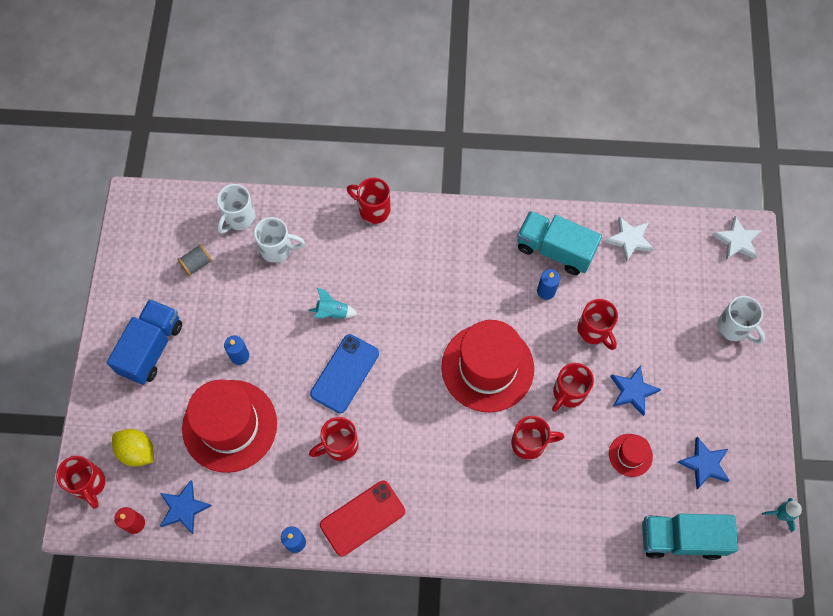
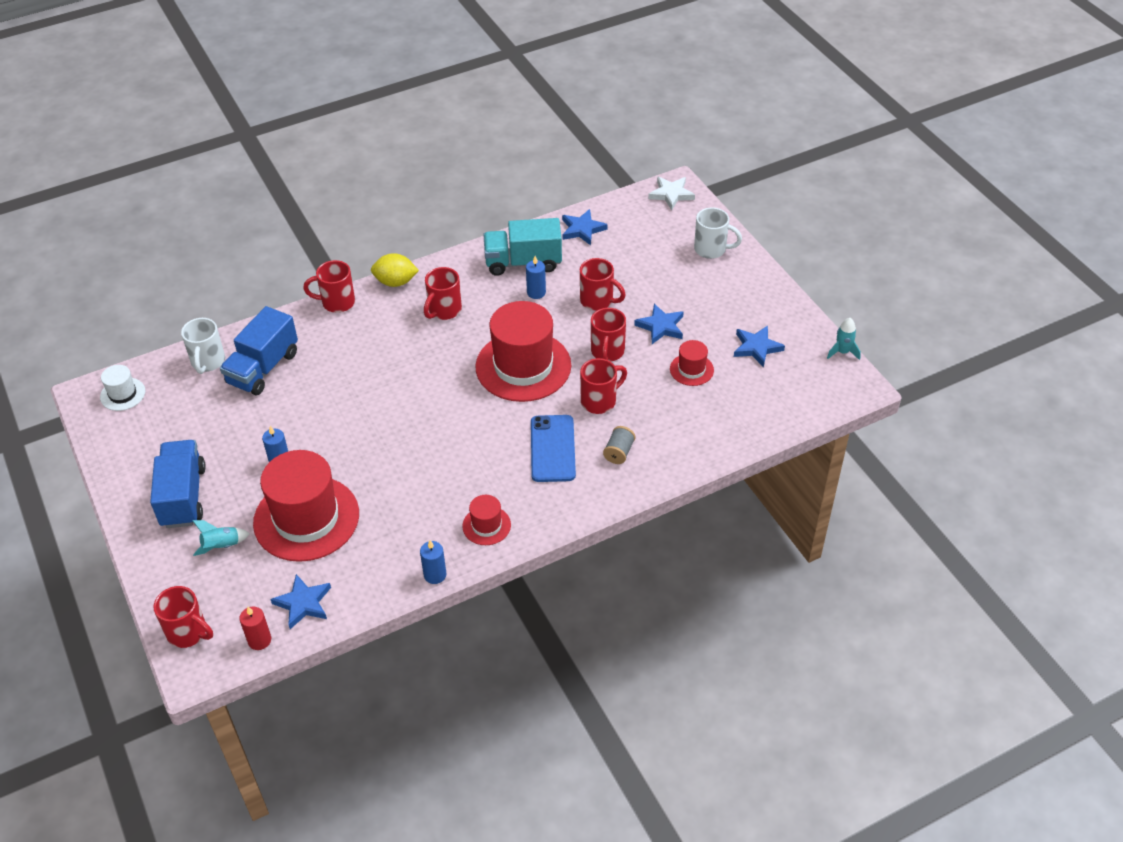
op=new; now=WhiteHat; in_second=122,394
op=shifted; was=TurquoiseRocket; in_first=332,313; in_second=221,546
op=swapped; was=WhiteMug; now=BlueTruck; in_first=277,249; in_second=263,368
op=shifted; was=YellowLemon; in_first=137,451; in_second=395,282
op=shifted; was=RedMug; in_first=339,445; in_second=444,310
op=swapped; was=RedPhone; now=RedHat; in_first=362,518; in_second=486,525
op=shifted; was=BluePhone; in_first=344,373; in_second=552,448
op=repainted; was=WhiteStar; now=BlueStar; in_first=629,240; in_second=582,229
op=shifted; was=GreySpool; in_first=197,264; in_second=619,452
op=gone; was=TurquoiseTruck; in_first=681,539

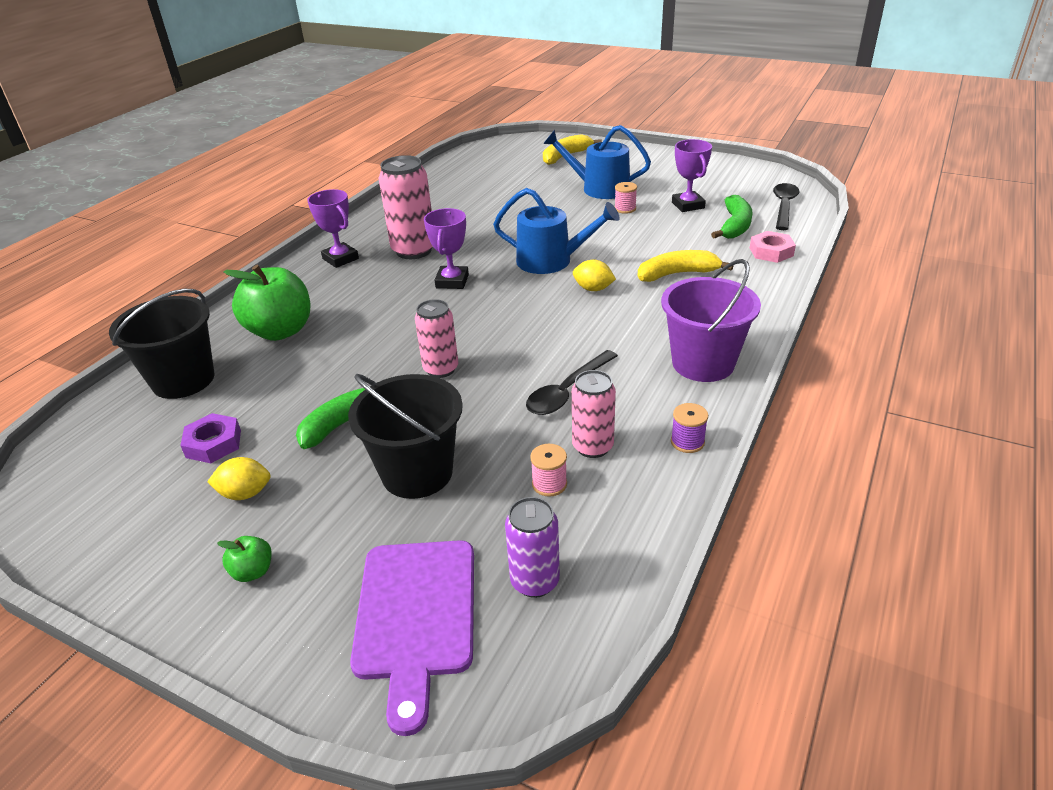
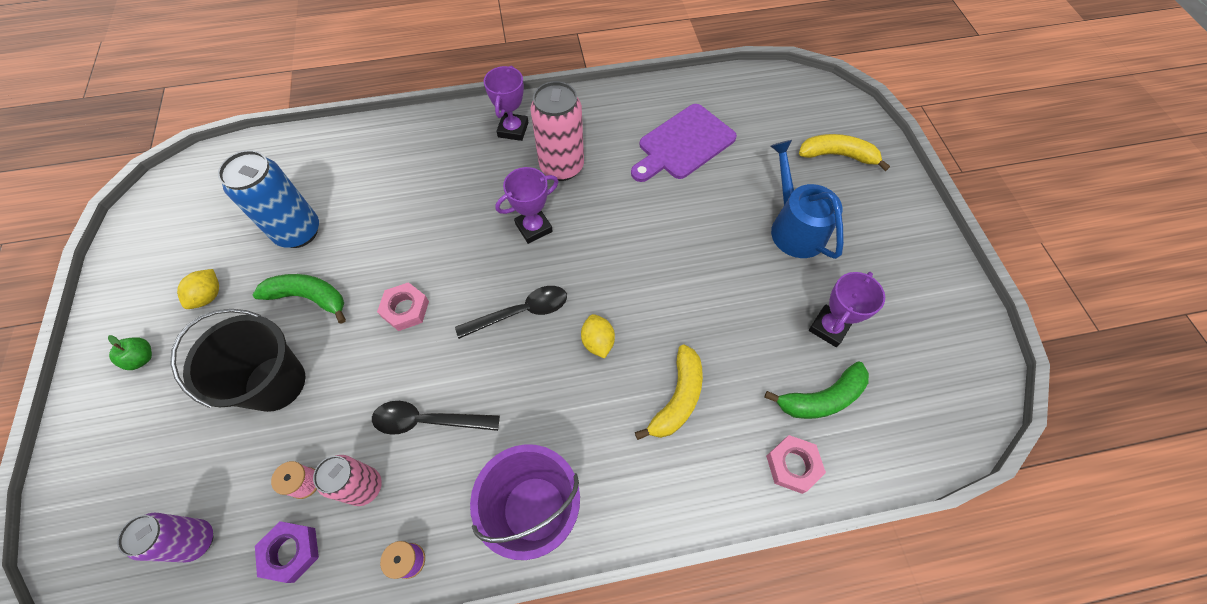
op=rotated; was=YellowLemon; in_first=245,493; in_second=209,296; clockwise=60
op=new; now=BlueCan; in_second=298,232
op=shifted; was=PurpleNut; in_first=213,443; in_second=291,552
op=swapped; was=PinkCan; now=PinkNut; in_first=441,369; in_second=405,309
op=shifted; was=BlackSpoon; in_first=784,206; in_second=521,312
op=shifted; was=PurpleCuttingBoard; in_first=415,616; in_second=683,144
op=rotated; was=YellowBanana; in_first=677,274; in_second=677,398; clockwise=75
op=gone; was=BlackBucket; in_first=183,380
op=gone; was=GreenApple; in_first=280,331
op=gone; was=BlueWateringCan; in_first=551,261
op=gone; was=PinkSpool; in_first=625,209

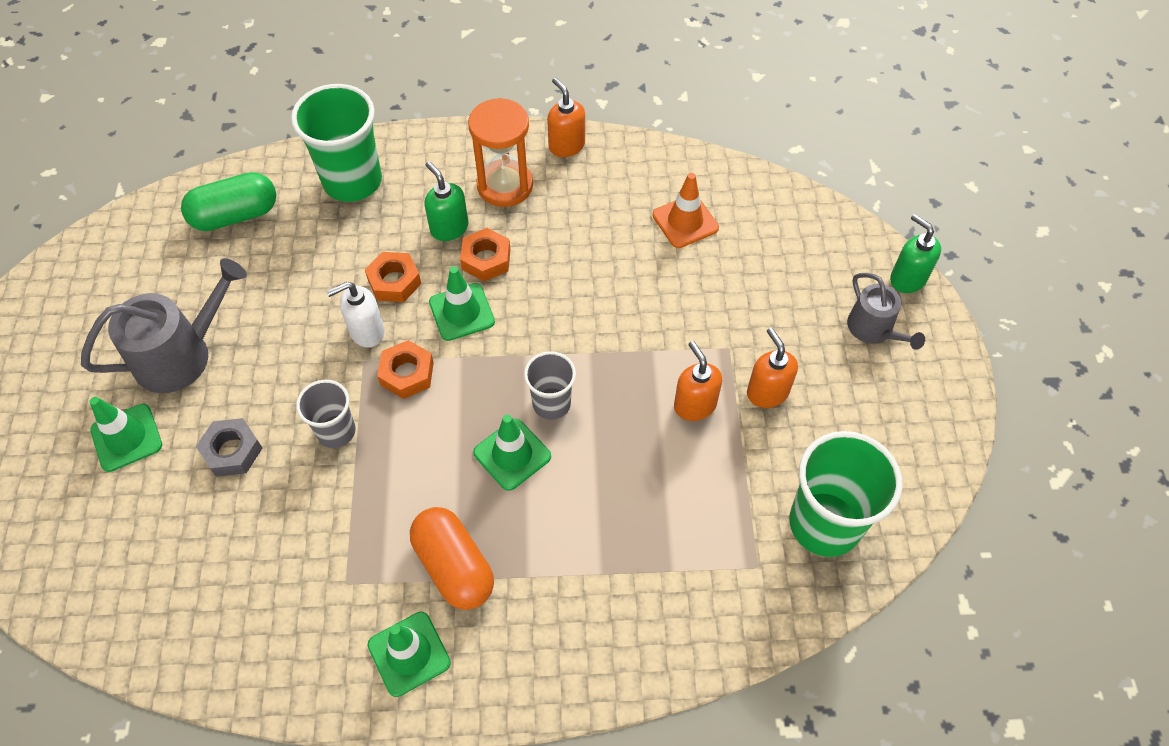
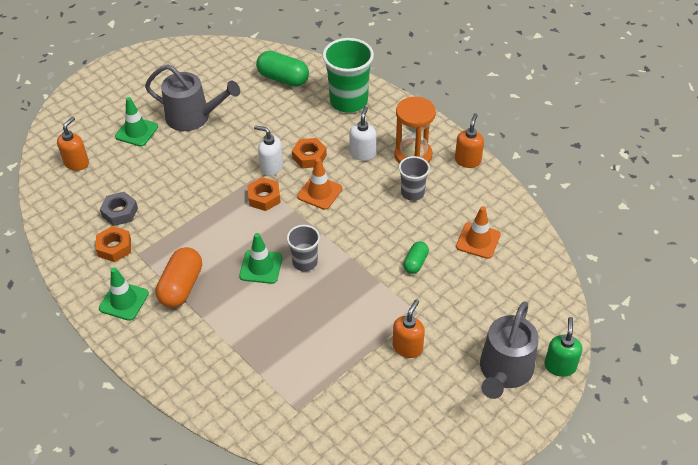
op=shifted; was=OrangeSoapDispenser; in_first=694,405; in_second=77,163
op=shifted; was=OrangeNut; in_first=486,259; in_second=114,247
op=shifted; was=GreyNut; in_first=232,451; in_second=120,212
op=repainted; was=GreenTrafficCone; now=OrangeTrafficCone; in_first=461,312; in_second=319,192
op=repainted; was=GreenSoapDispenser; now=WhiteSoapDispenser; in_first=449,228; in_second=363,153
op=shifted; was=GreyCup; in_first=336,431; in_second=412,193
op=new; now=GreenCapsule; in_second=415,263
op=scaled; was=GreyWateringCan; in_first=873,329; in_second=504,371; ratio=1.63
op=gone; was=GreenCup; in_first=824,524

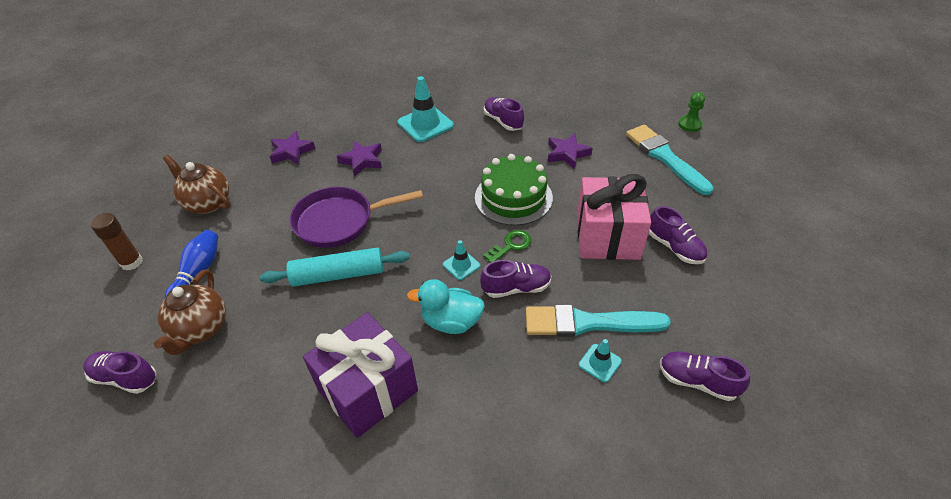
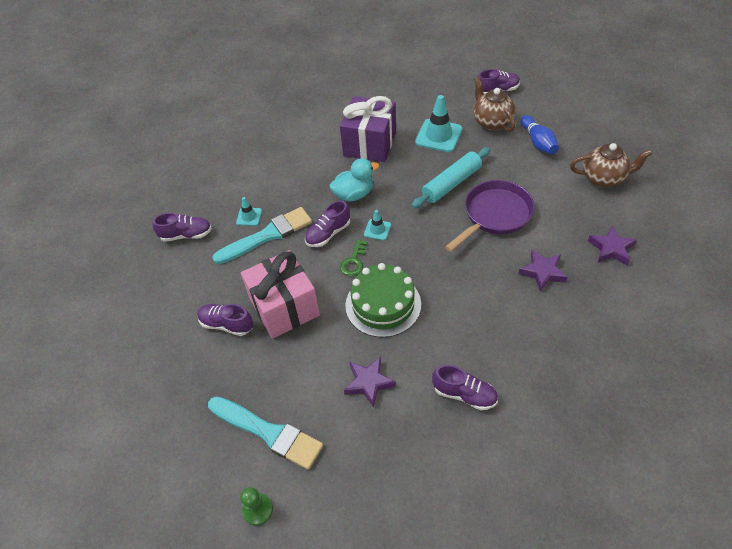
op=shifted; was=TurquoiseTrafficCone; in_first=425,124; in_second=438,136
op=gone; was=BrownGlueStick; in_first=131,262

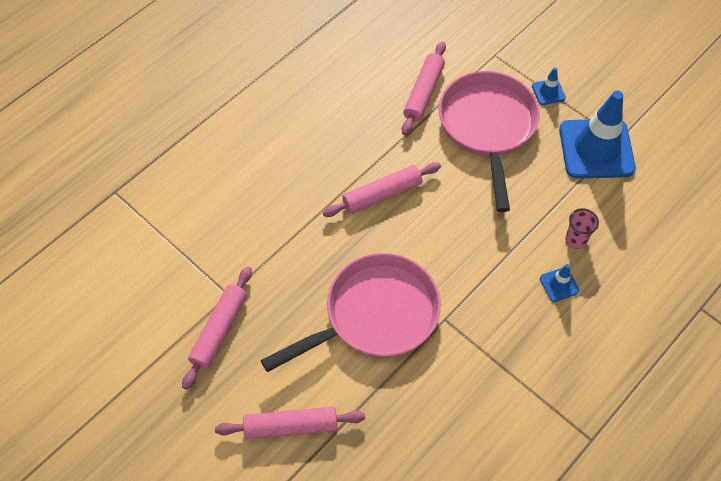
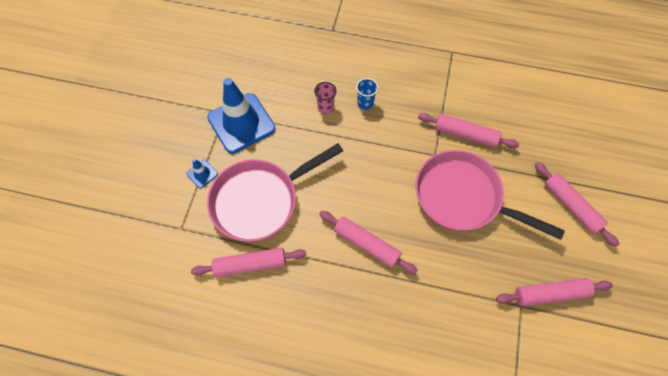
op=swapped; was=BlueTrafficCone; now=BlueCup; in_first=559,284; in_second=365,103
op=new; now=PinkRollingPin; in_second=465,134

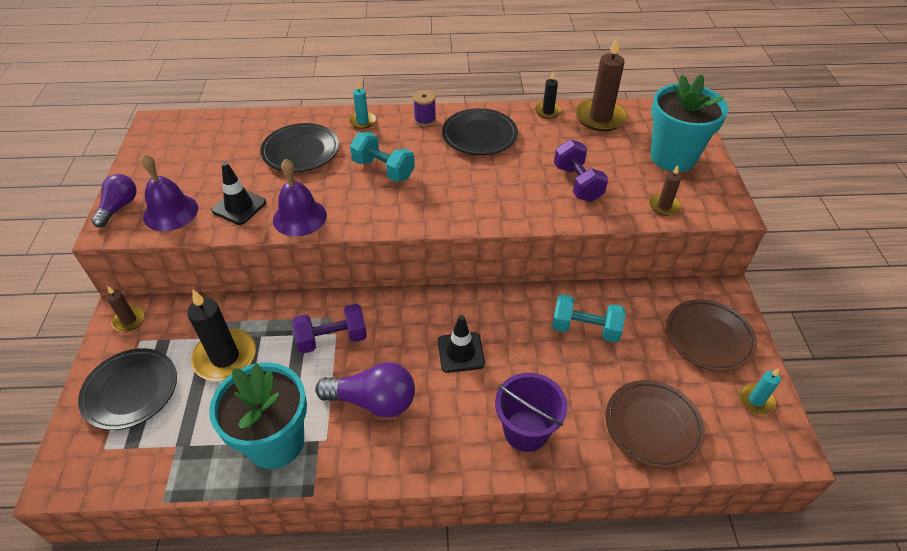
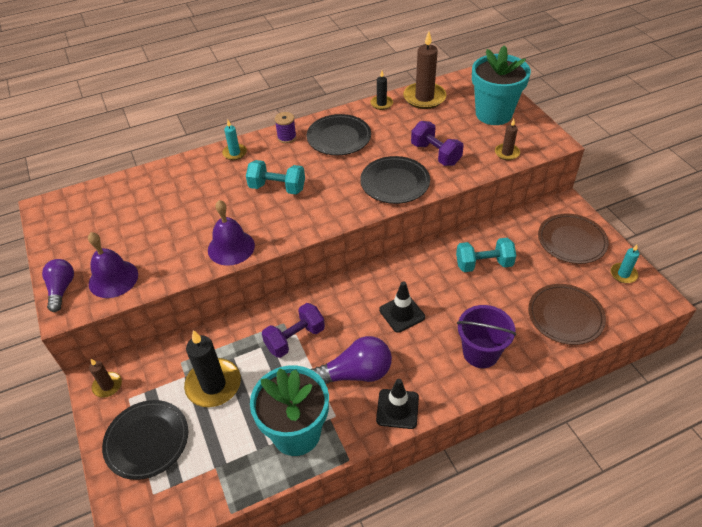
op=shifted; was=BlackPlate; in_first=301,151; in_second=395,183
op=shifted; was=BlackTrafficCone; in_first=239,206; in_second=397,409

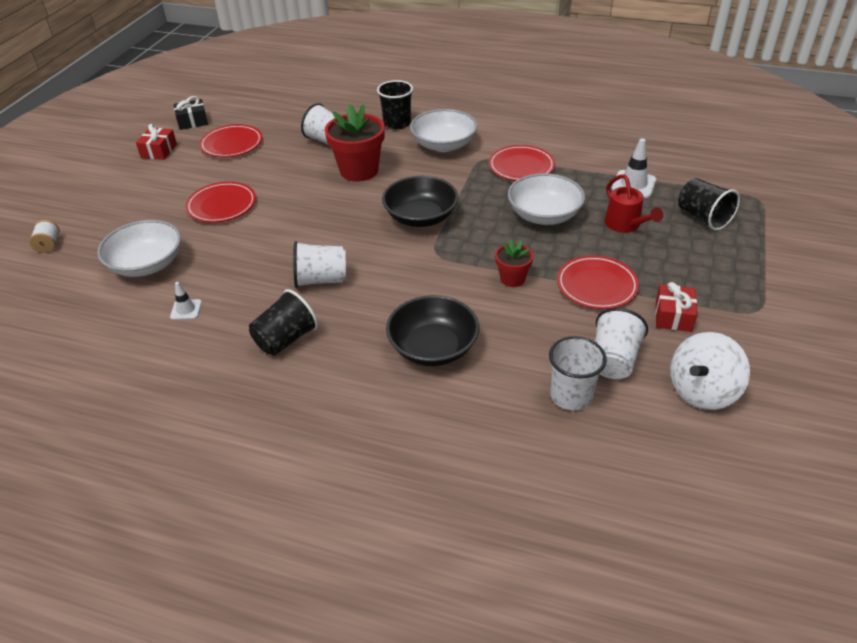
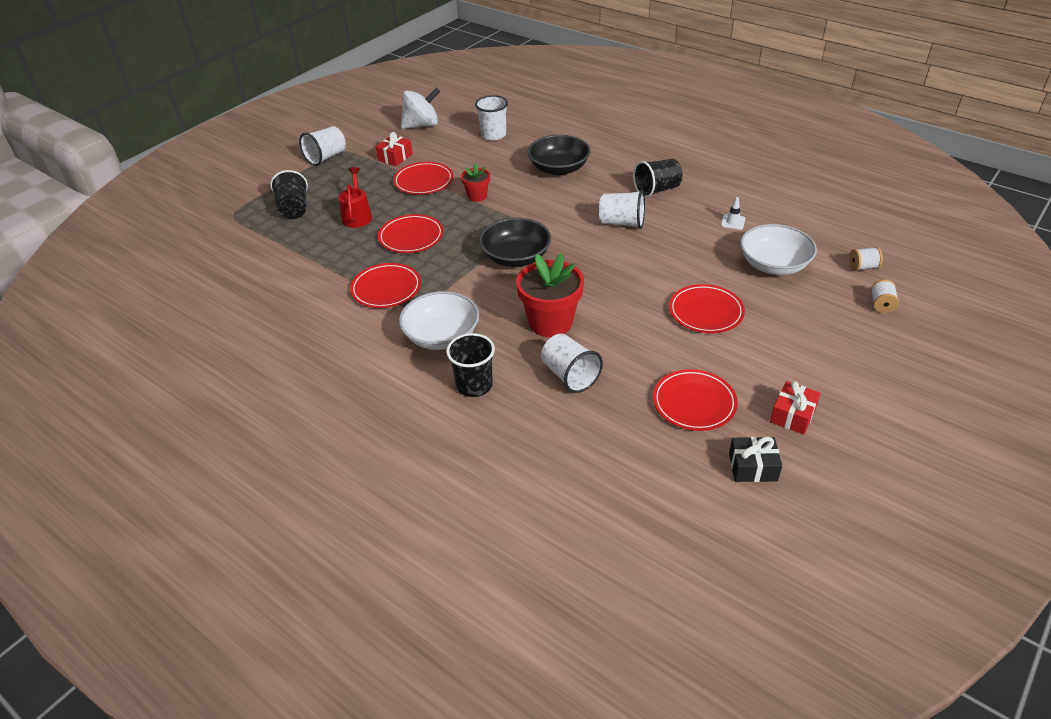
op=shifted; was=WhiteCup; in_first=613,360; in_second=326,157
op=swapped; was=WhiteBowl; now=RedPlate; in_first=544,215; in_second=411,237
op=new; now=WhiteSpool; in_second=862,267
op=gone; was=WhiteTrafficCone; in_first=633,184

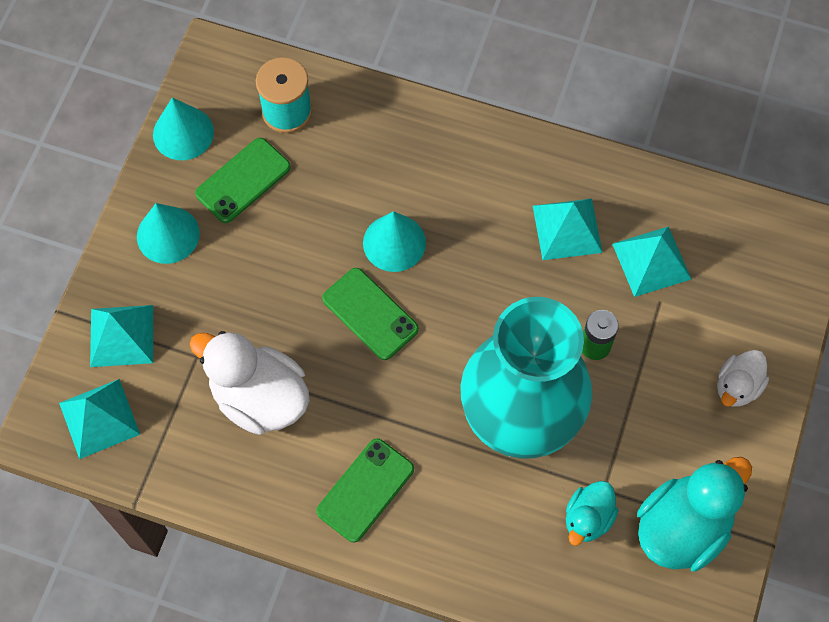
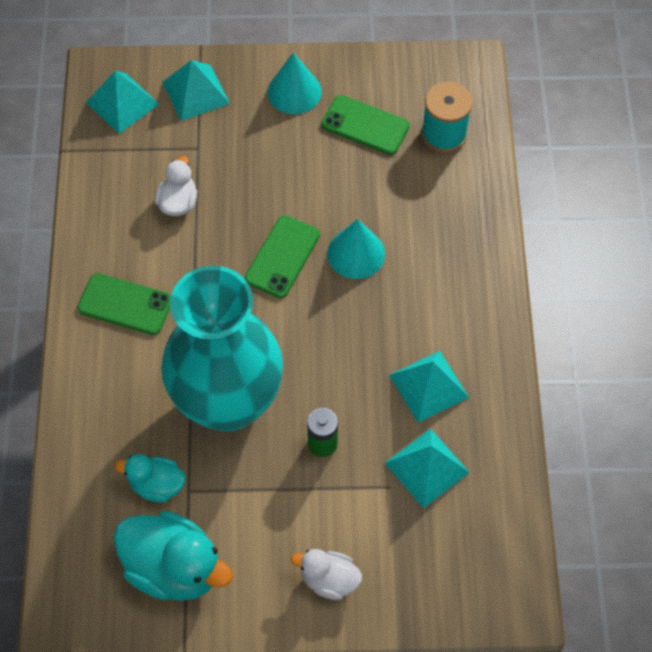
op=scaled; was=WhiteDuck; in_first=259,397; in_second=178,202; ratio=0.56
op=gone; was=TurquoiseCone; in_first=183,133

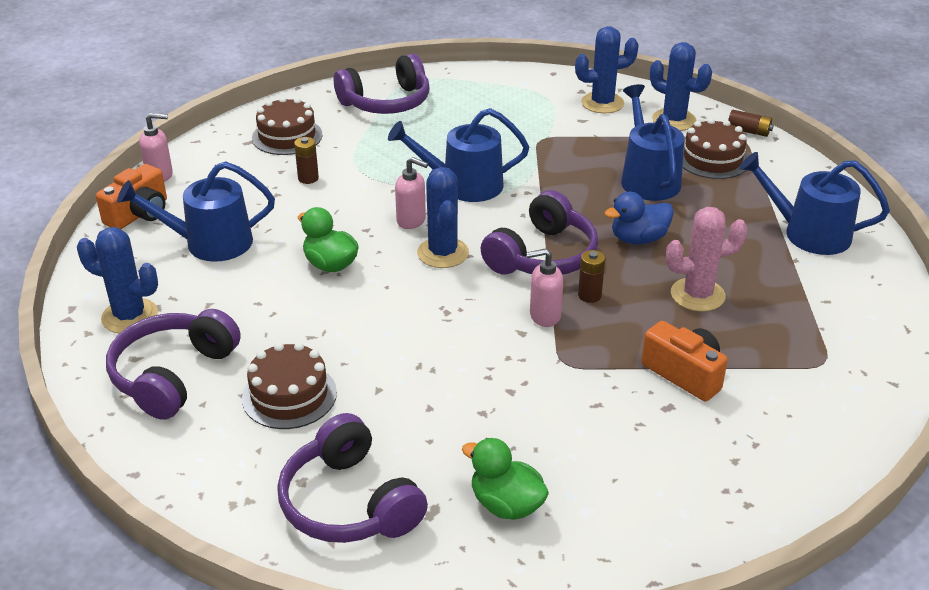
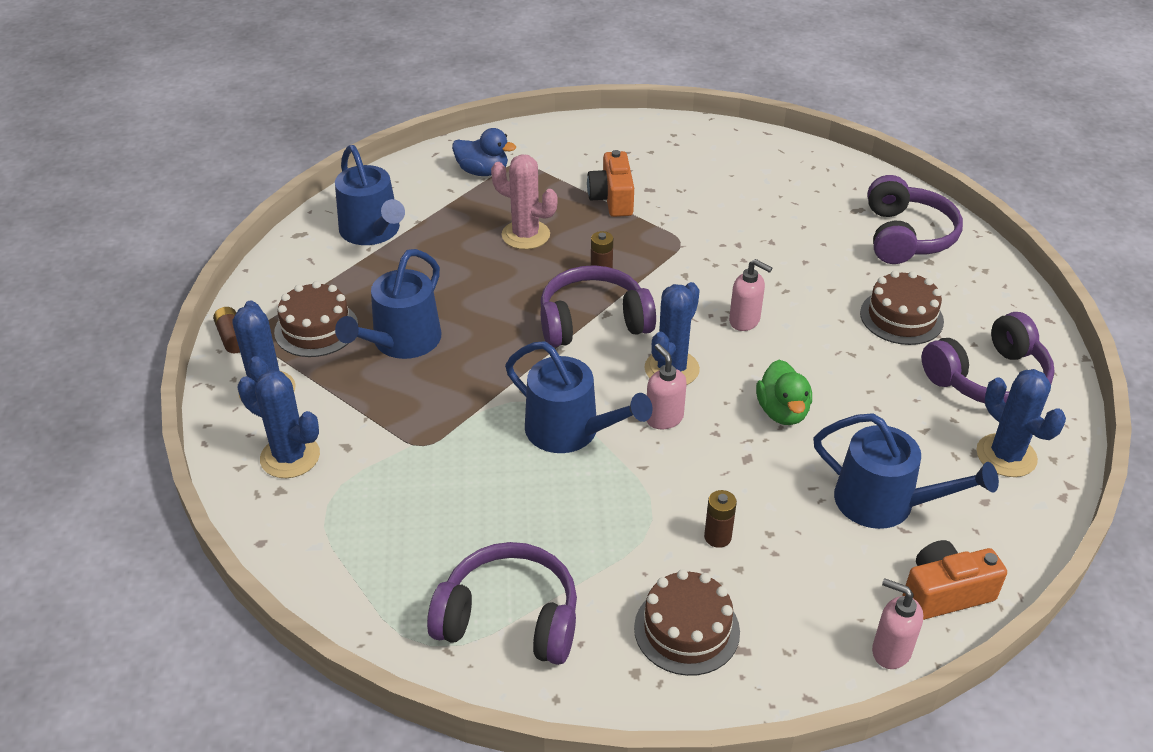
op=shifted; was=BlueDuck; in_first=638,239; in_second=483,172
op=shifted; was=PinkSoapDispenser; in_first=544,316; in_second=745,321
op=gone; was=GreenDuck; in_first=506,504

